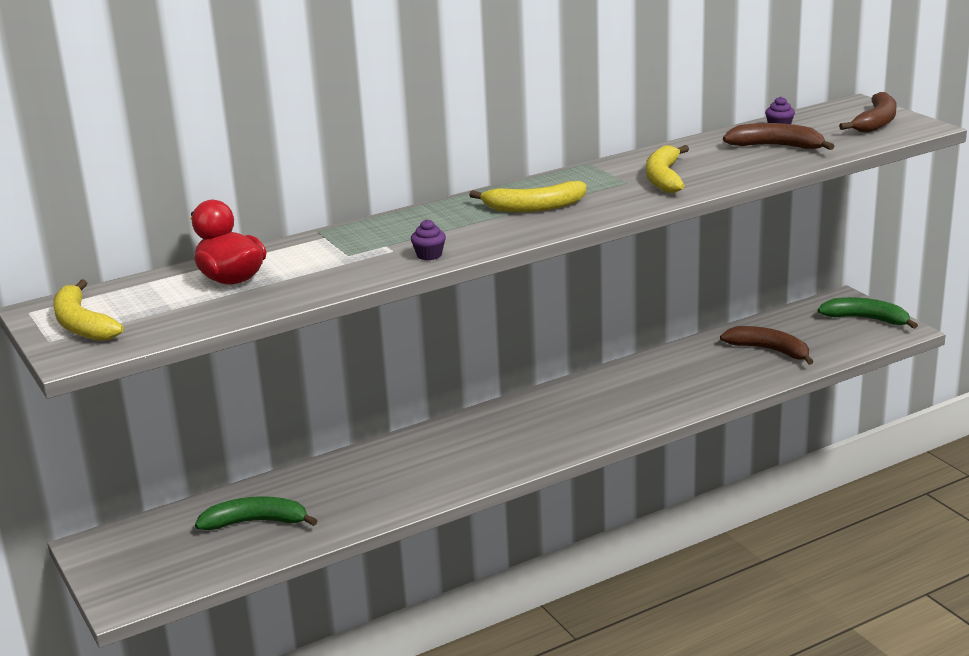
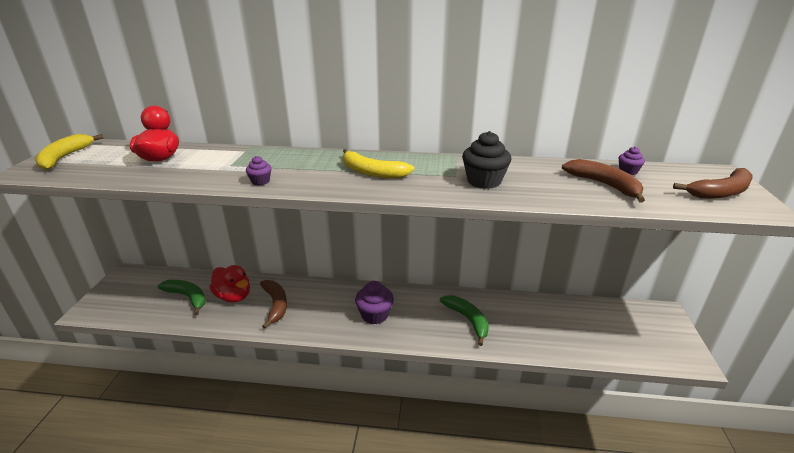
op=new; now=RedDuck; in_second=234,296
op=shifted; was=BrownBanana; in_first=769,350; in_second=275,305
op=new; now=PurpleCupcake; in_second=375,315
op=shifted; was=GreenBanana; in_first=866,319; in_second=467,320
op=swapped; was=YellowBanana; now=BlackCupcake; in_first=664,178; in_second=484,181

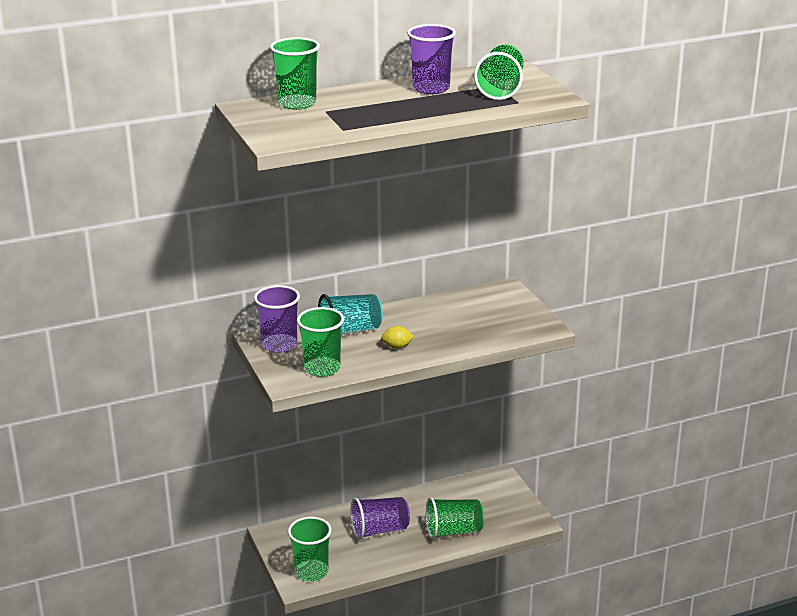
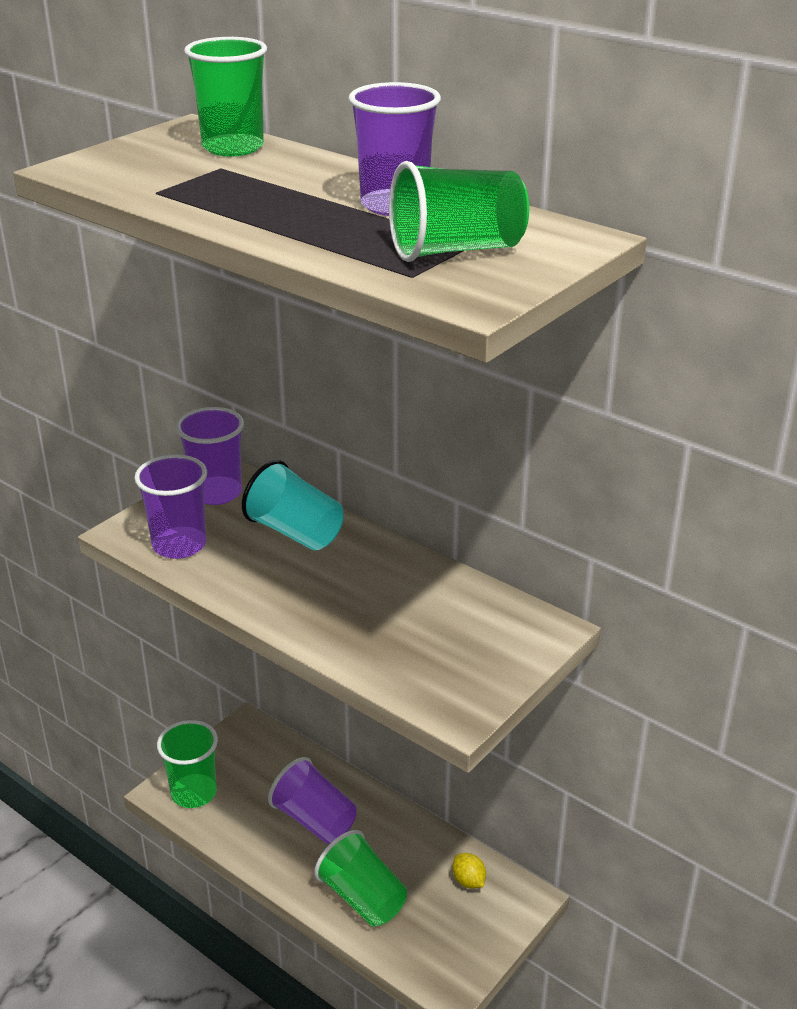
op=repainted; was=GreenCup; now=PurpleCup; in_first=322,368; in_second=179,545
op=shifted; was=YellowLemon; in_first=397,347; in_second=468,881

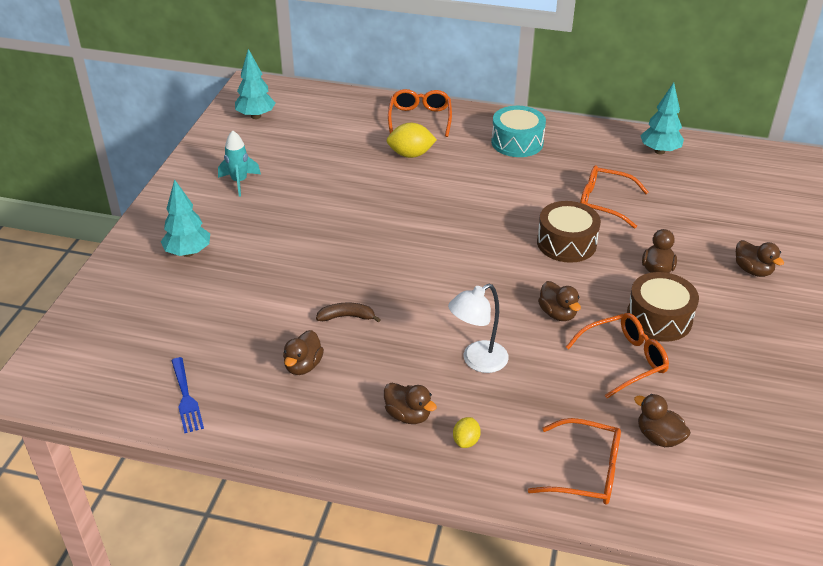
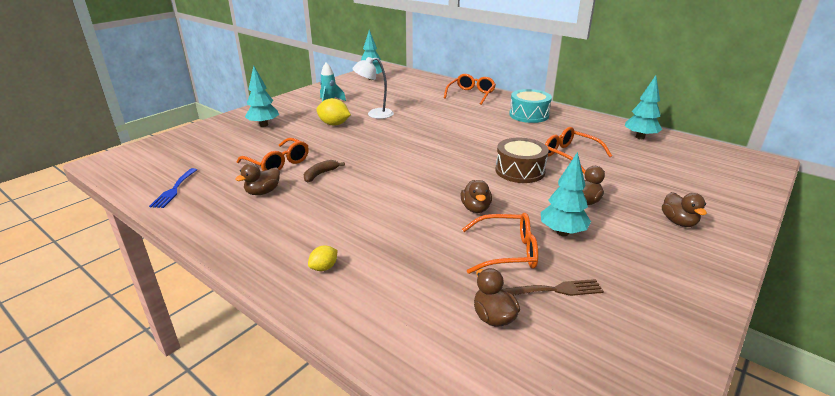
op=shifted; was=OrangeGlasses; in_first=586,471; in_second=278,163
op=rotated; was=BrownBanana; in_first=347,317; in_second=320,174; clockwise=-75
op=shifted; was=YellowLemon; in_first=411,154; in_second=334,124
op=shifted; was=WhiteLamp; in_first=477,361; in_second=374,114
op=new; now=BrownFork; in_second=557,290
op=swapped; was=BrownDrum; now=TurquoiseTree; in_first=659,318; in_second=562,232
op=gone; was=BrownDuck; in_first=408,415

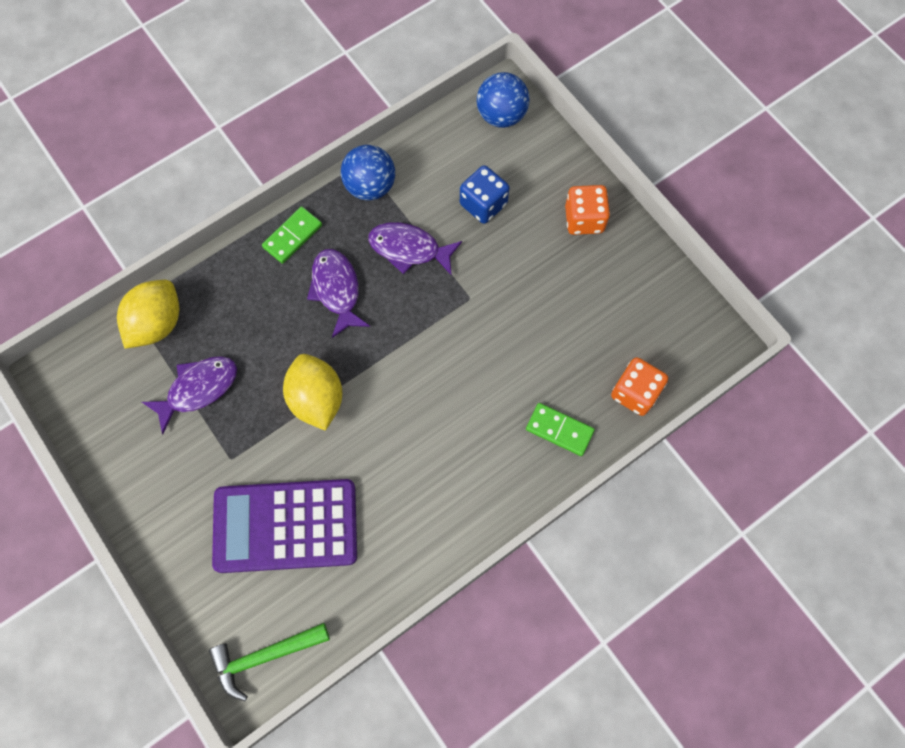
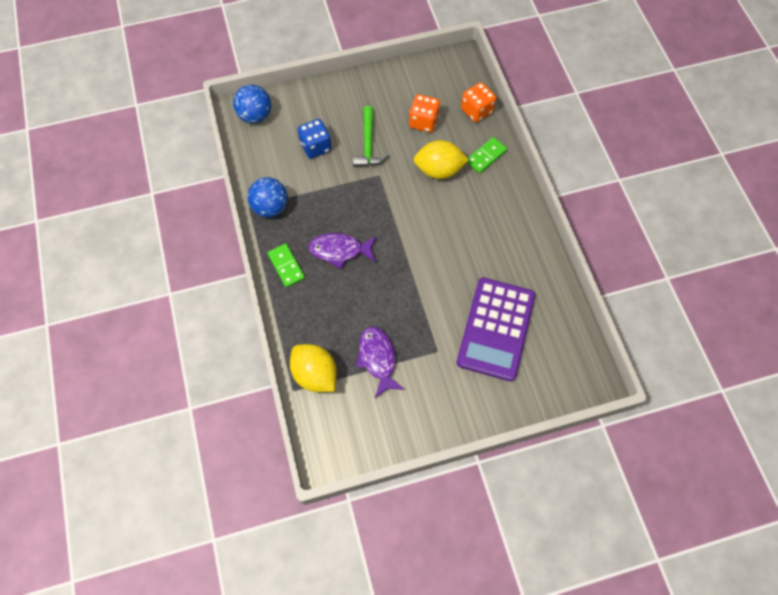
op=shifted; was=GreenHammer; in_first=264,656; in_second=368,144
op=shifted; was=OrangeDice; in_first=584,219; in_second=423,121
op=shifted; was=YellowLemon; in_first=317,399; in_second=439,170
op=gone; was=PurpleFish; in_first=409,249

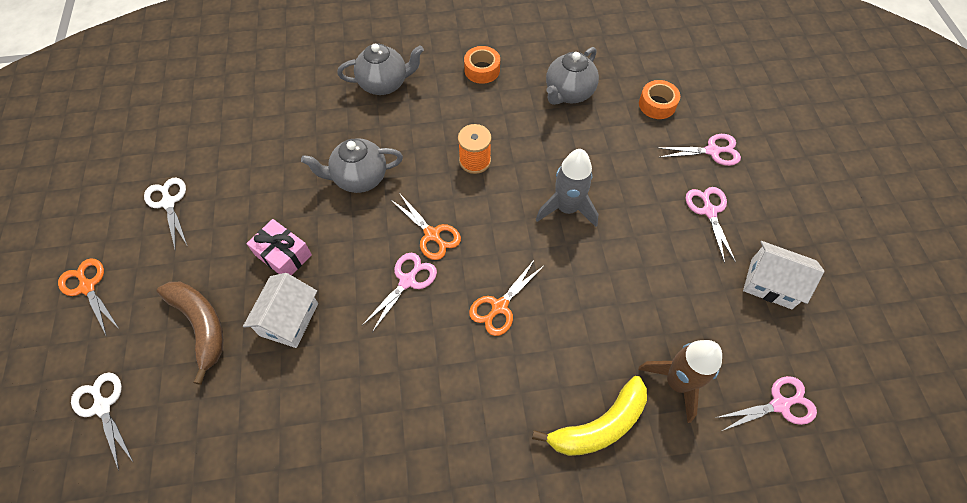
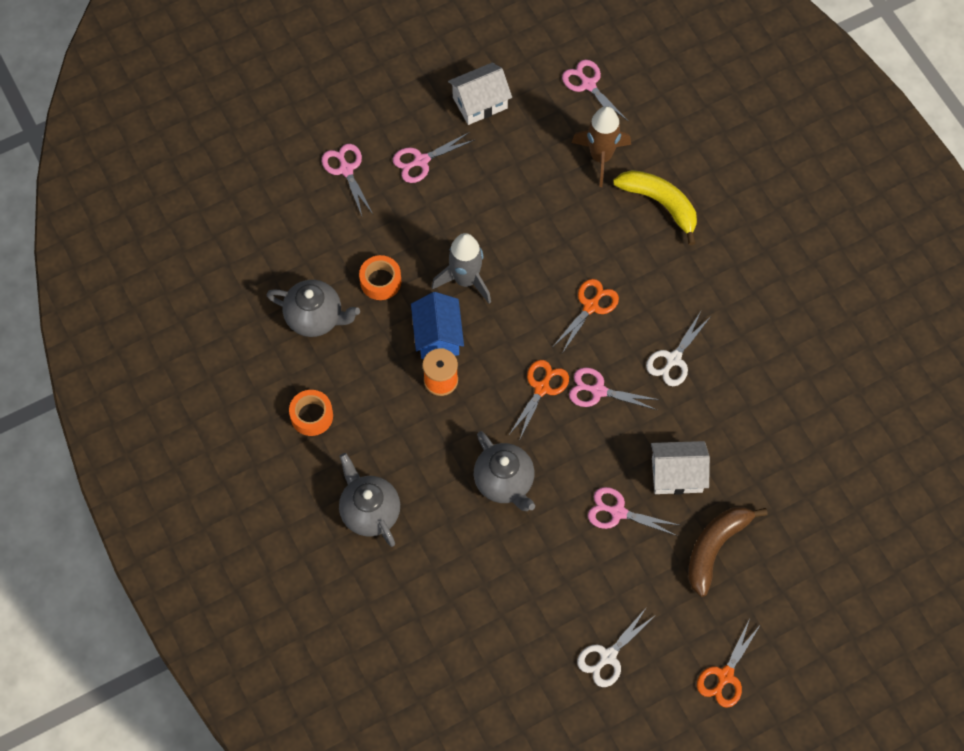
op=shifted; was=OrangeTape; in_first=657,104; in_second=380,281
op=new; now=BlueHouse; in_second=437,336
op=rotated; was=WhiteHouse; in_first=771,283; in_second=480,103; clockwise=60
op=rotated; was=OrangeScissors; in_first=499,307; in_second=591,306; clockwise=-75
op=swapped; was=PinkGift; now=PinkScissors; in_first=283,255; in_second=618,512
op=shifted; was=WhiteScissors; in_first=103,406; in_second=673,359

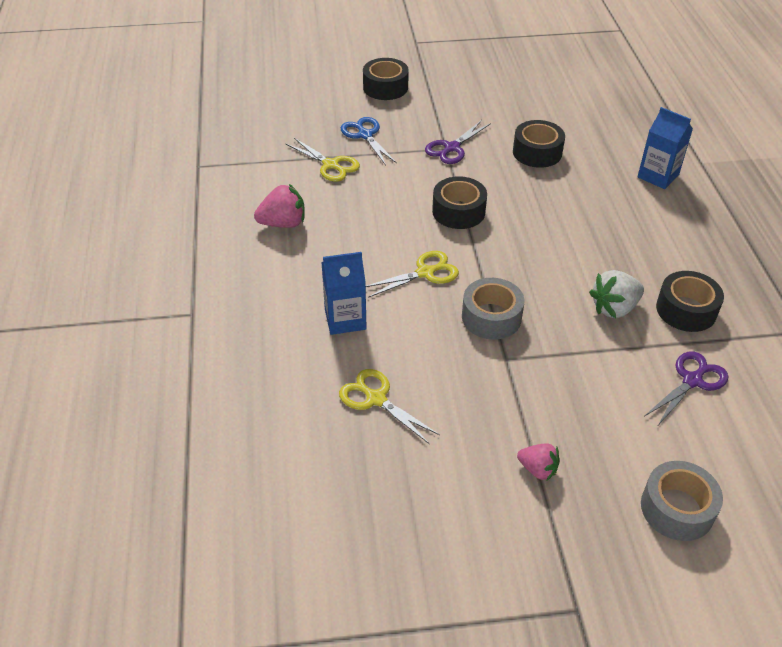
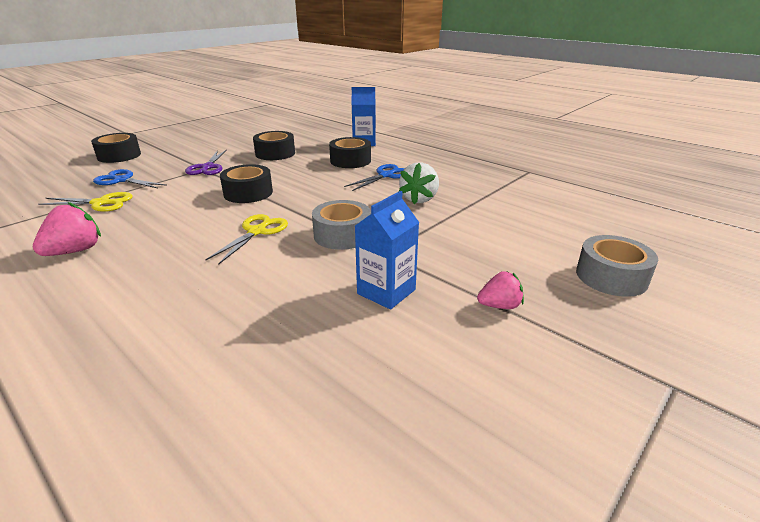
op=shifted; was=BlackTape; in_first=686,310; in_second=350,161
op=new; now=BlueScissors; in_second=386,175
op=shifted; was=BlueCarton; in_first=345,319; in_second=386,292
op=gone; was=YellowScissors; in_first=376,399
op=gone; was=PurpleScissors; in_first=692,380

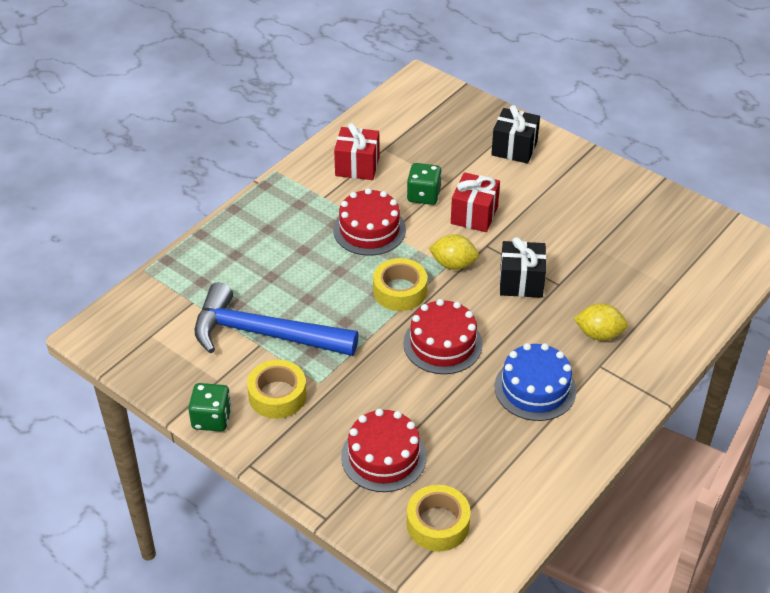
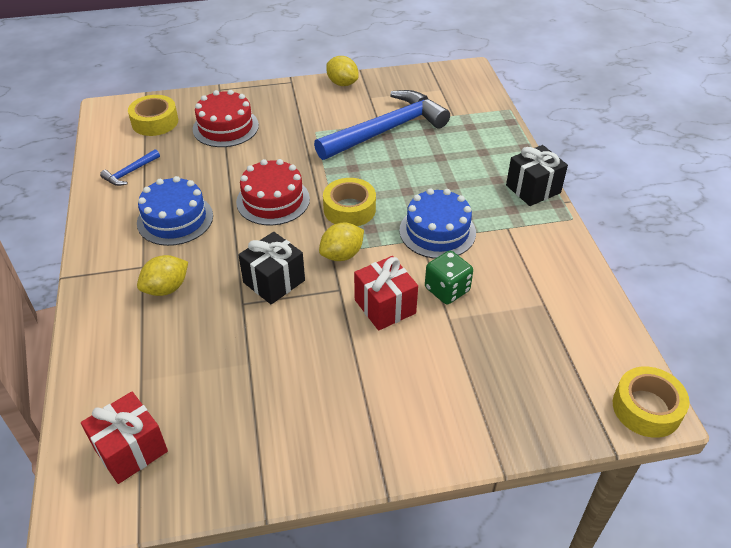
op=shifted; was=RedGift; in_first=357,166; in_second=131,450
op=new; now=BlueHammer; in_second=130,172
op=swapped; was=GreenDice; now=YellowLemon; in_first=212,418; in_second=342,83
op=repainted; was=RedCake; now=BlueCake; in_first=369,230; in_second=437,231
op=shifted; was=BlackGift; in_first=514,148; in_second=533,189
op=shifted; was=YellowTape; in_first=277,395; in_second=646,408

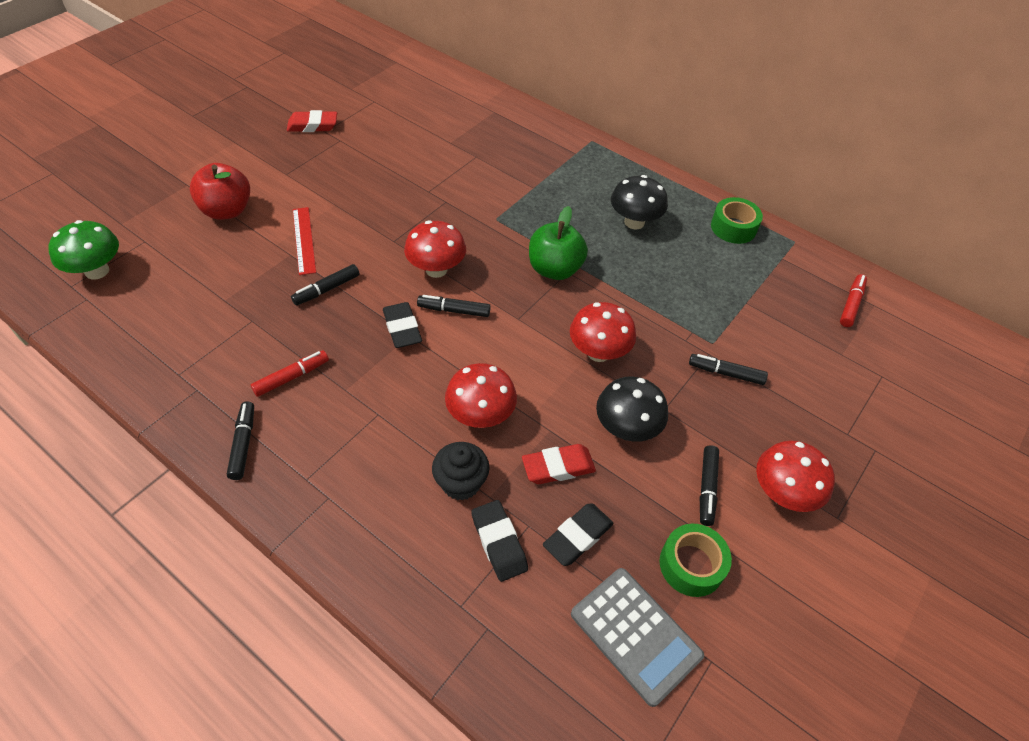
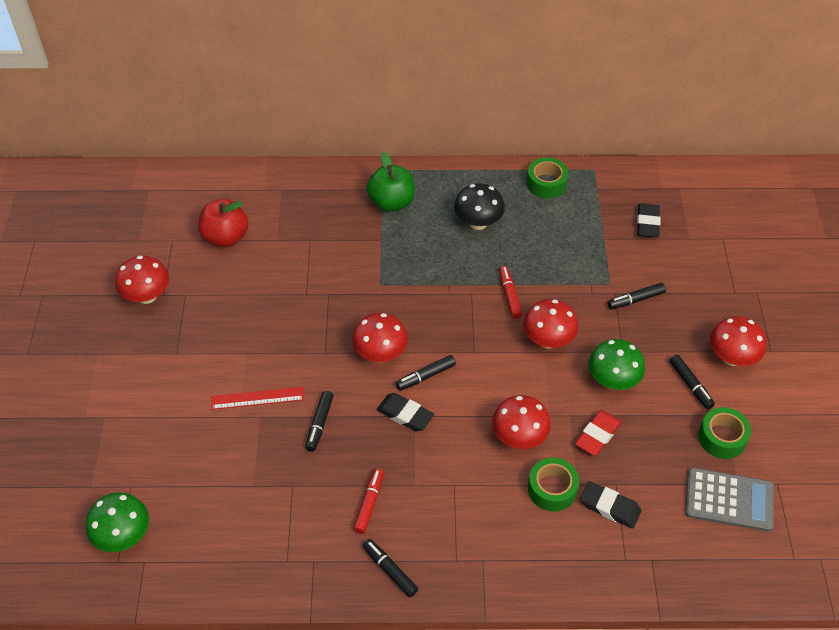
op=swapped; was=RedEraser; now=RedMushroom; in_first=313,125; in_second=147,296
op=shifted; was=RedApple; in_first=227,210; in_second=225,237
op=rotated; was=RedRuler; in_first=304,240; in_second=257,398; clockwise=-45
op=shifted; was=GreenApple; in_first=554,269; in_second=391,202
op=shifted; was=RedMarker; in_first=851,304; in_second=509,295
op=swapped; was=BlackCupcake; now=GreenTape; in_first=461,483; in_second=552,489
op=repainted; was=BlackMushroom; now=GreenMushroom; in_first=626,428; in_second=612,380
op=shifted; was=BlackEraser; in_first=577,536; in_second=647,223

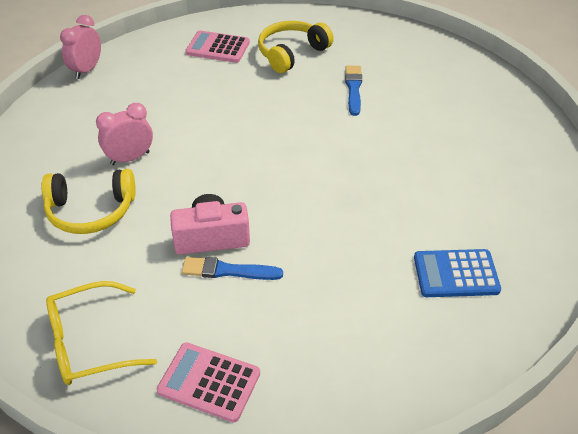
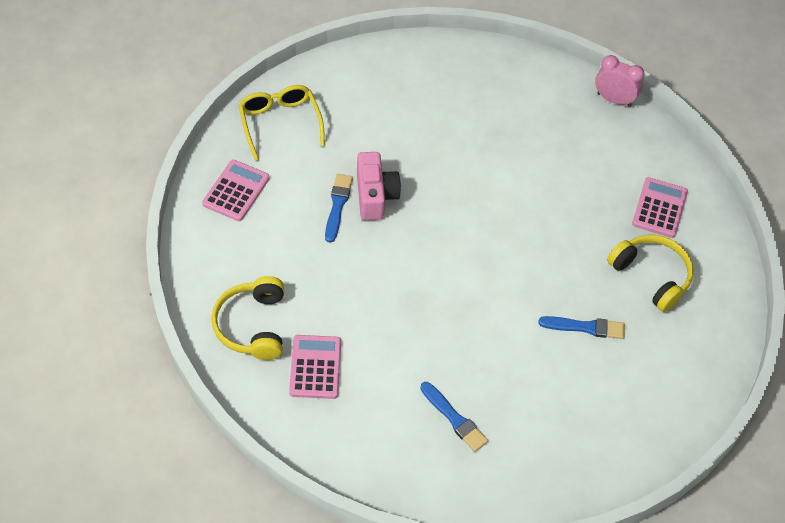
op=shifted; was=YellowHeadphones; in_first=91,211; in_second=252,325
op=repainted; was=BlueCalculator; now=PinkCalculator; in_first=456,274; in_second=315,367
op=new; now=BlueBrush; in_second=454,418
op=gone; was=PinkClock; in_first=130,158

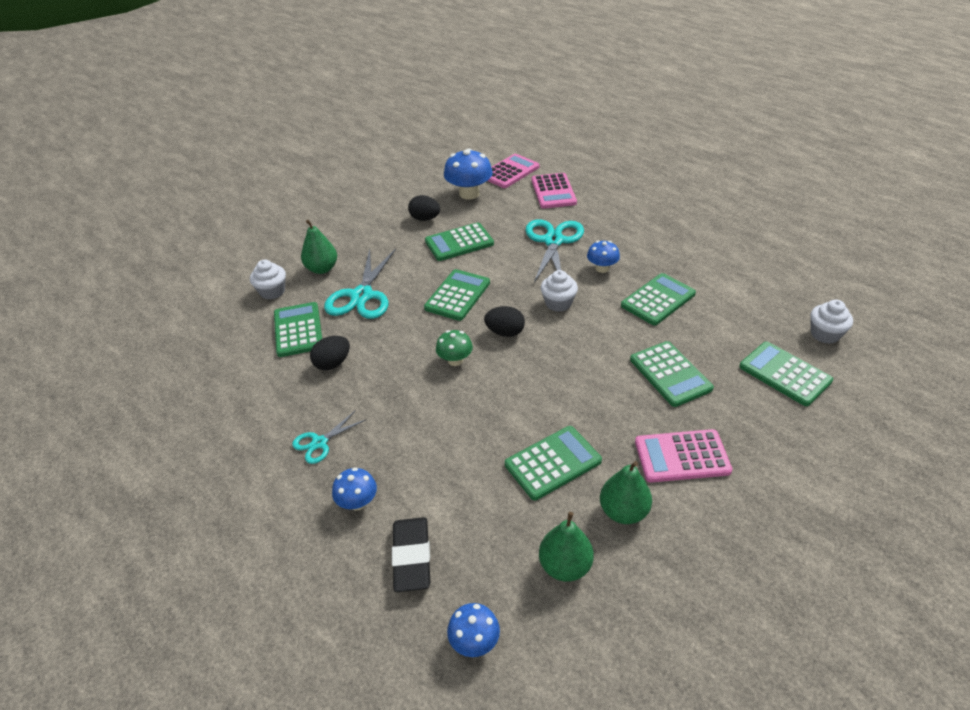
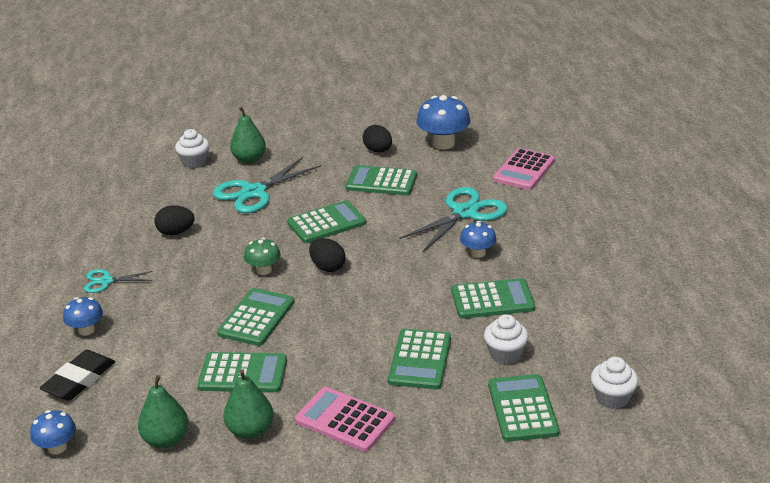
op=shifted; was=GreenCalculator; in_first=298,330; in_second=256,318
op=shifted; was=WhiteCupcake; in_first=558,303; in_second=505,354
op=gone; was=PinkCalculator; in_first=510,172

